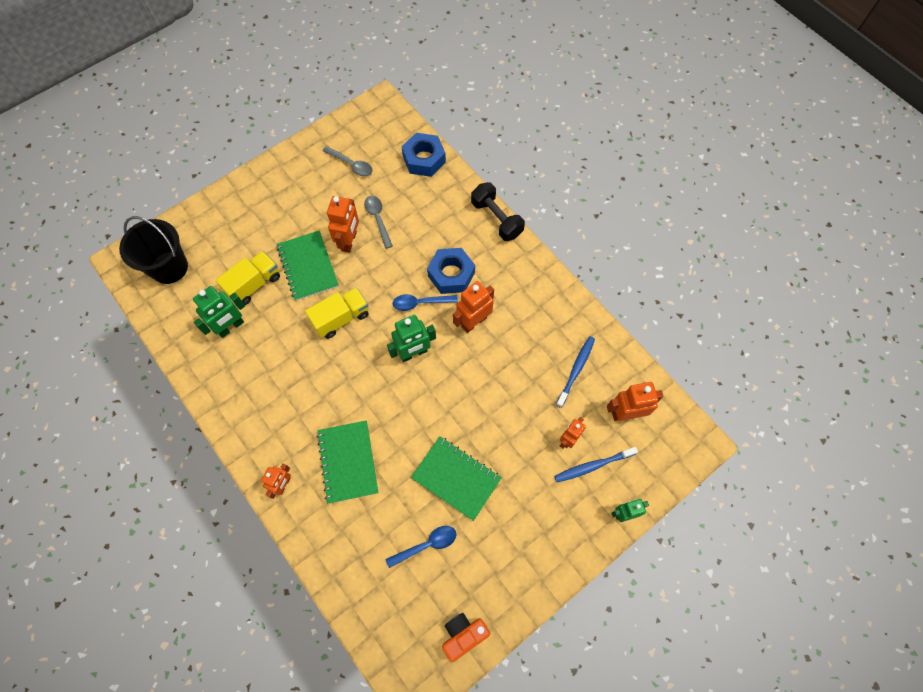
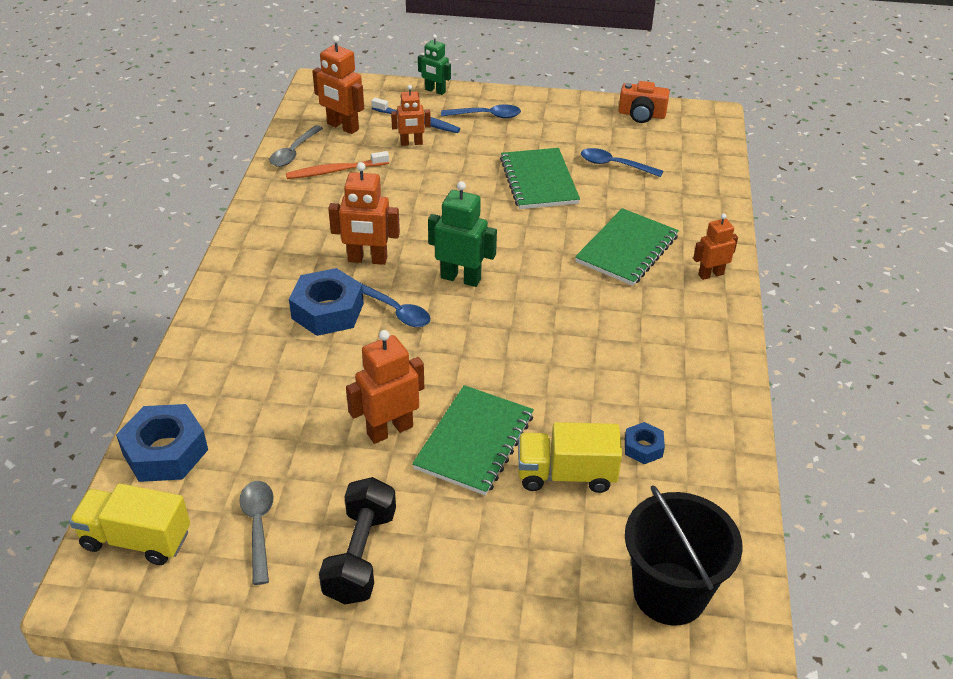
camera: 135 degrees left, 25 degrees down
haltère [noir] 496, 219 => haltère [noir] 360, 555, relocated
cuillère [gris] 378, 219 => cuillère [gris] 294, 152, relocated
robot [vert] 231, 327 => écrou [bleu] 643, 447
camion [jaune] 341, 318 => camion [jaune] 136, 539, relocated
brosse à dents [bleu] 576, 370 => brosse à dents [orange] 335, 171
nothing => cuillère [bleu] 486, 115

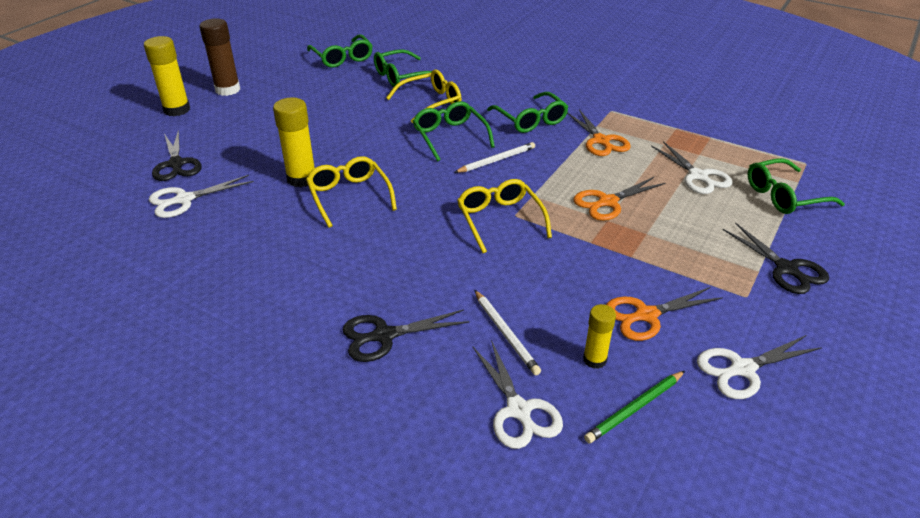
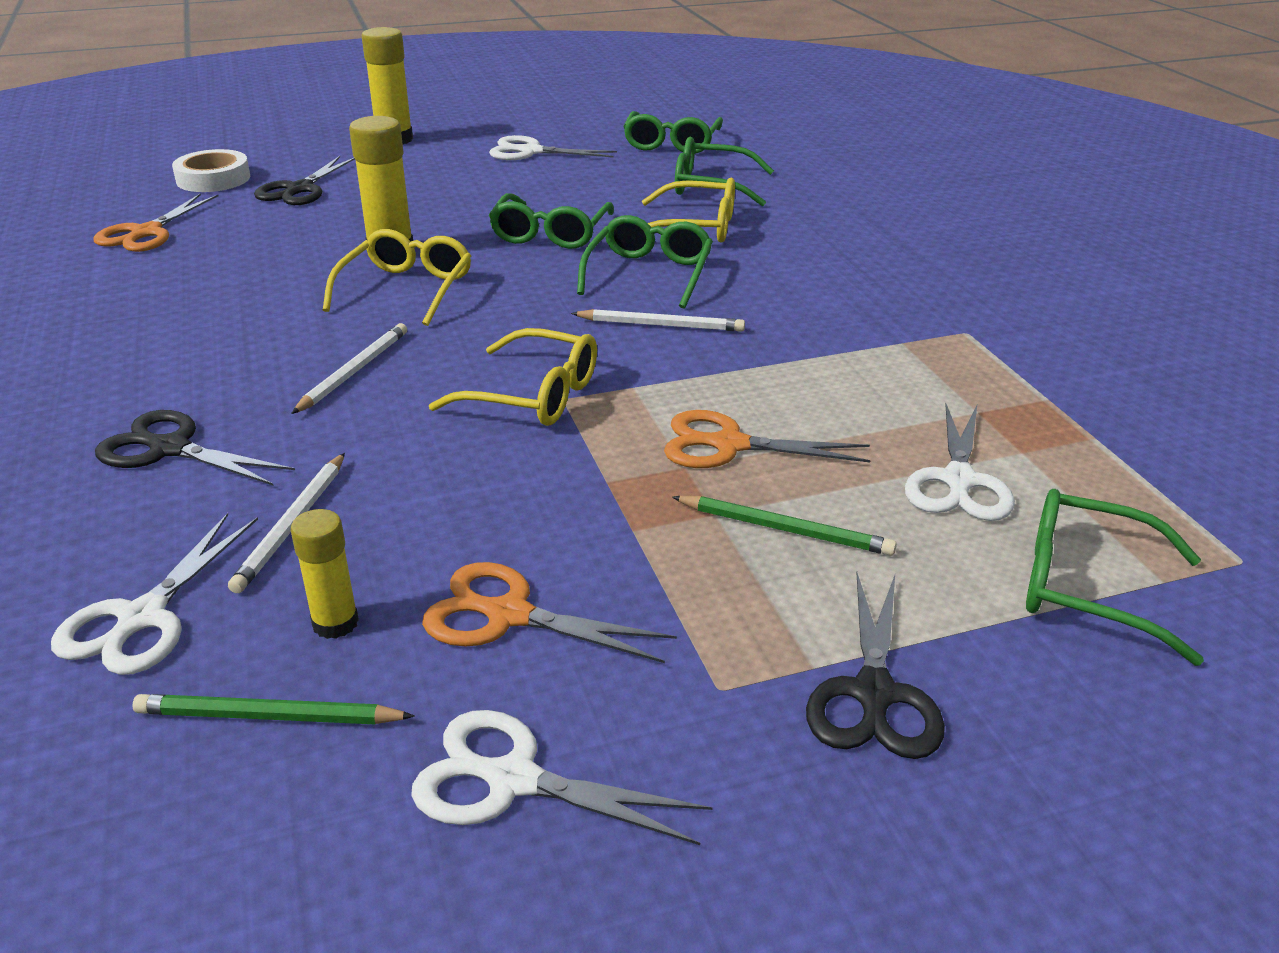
camera: 40 degrees right, 5 degrees down
bâton de colle [marron] 227, 90 => nothing
lunettes [vert] 530, 120 => lunettes [vert] 550, 233, relocated
ciseaux [orange] 601, 141 => ciseaux [orange] 147, 233, relocated
ciseaux [blanc] 184, 200 => ciseaux [blanc] 531, 152, relocated
lunettes [jaune] 500, 220 => lunettes [jaune] 532, 395, 90 degrees clockwise
nothing => ruban adhésif [blanc] 213, 179
nothing => crayon [blanc] 354, 371
nothing => crayon [vert] 785, 529

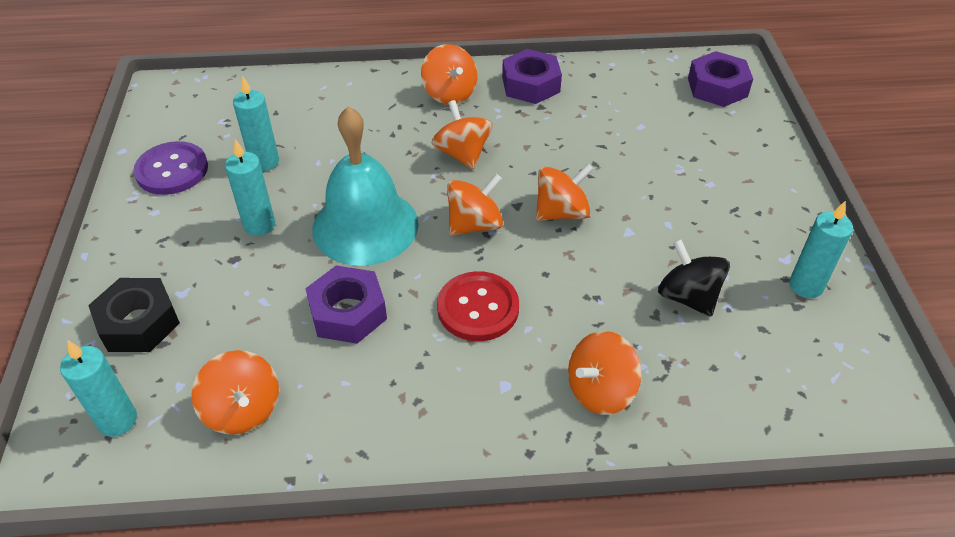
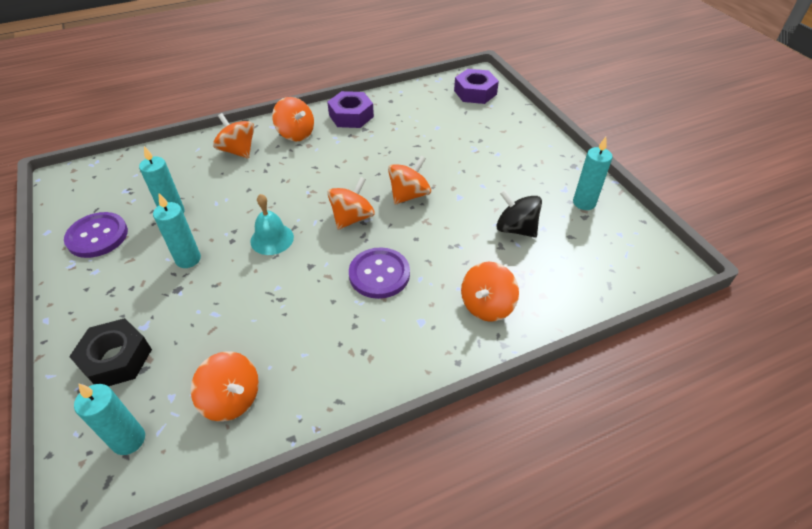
camera: 20 degrees left, 0 degrees up
toupie [orange] 462, 154 => toupie [orange] 238, 151, relocated
cloche [turquoise] 365, 226 => cloche [turquoise] 272, 239, x0.53
écrou [violet] 348, 312 => nothing
bouton [rouge] 478, 308 => bouton [violet] 379, 274

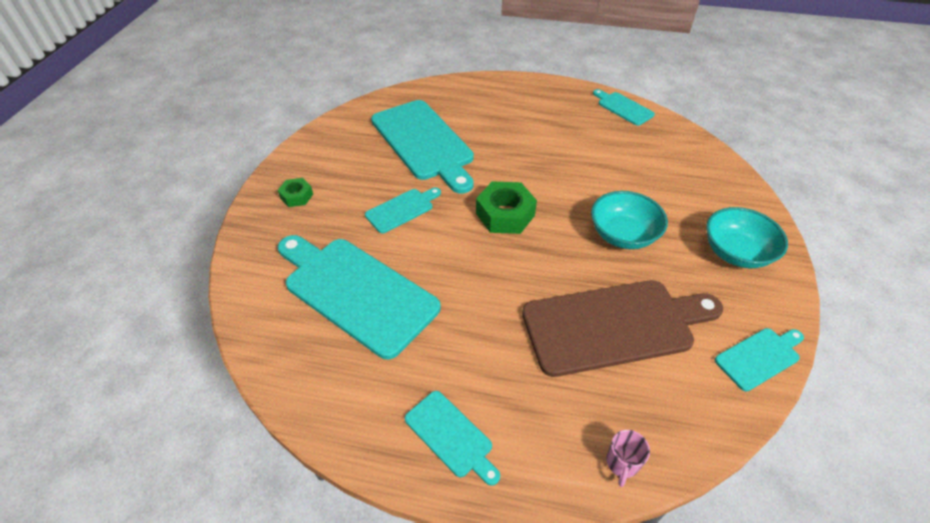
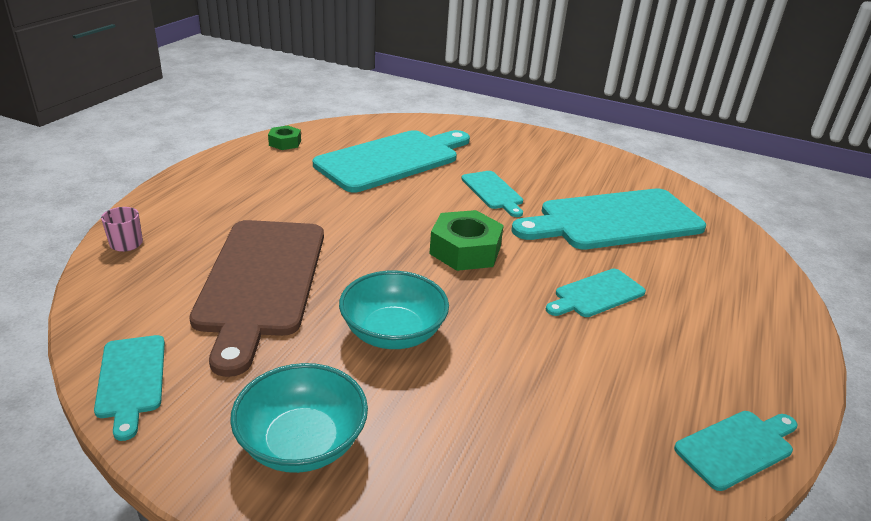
camera: 100 degrees right, 15 degrees down
écrou [vert] 296, 196 => écrou [vert] 285, 143, relocated
planche à découper [turquoise] 451, 436 => planche à découper [turquoise] 596, 294, relocated

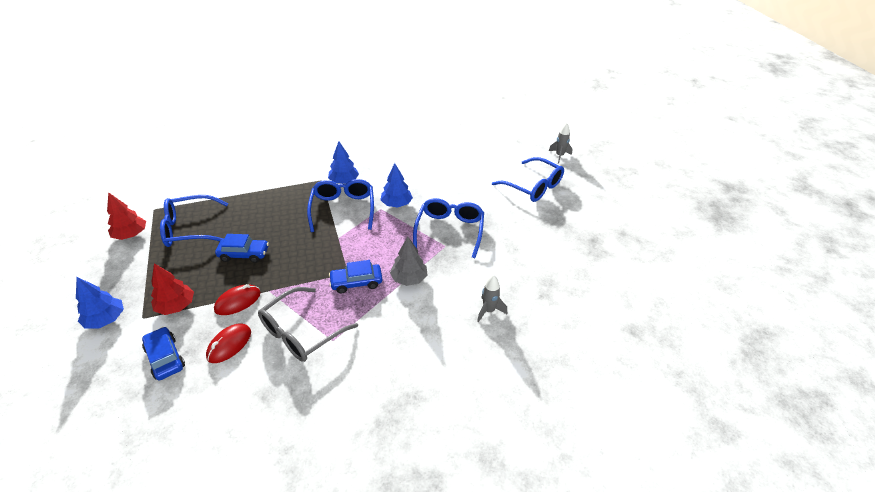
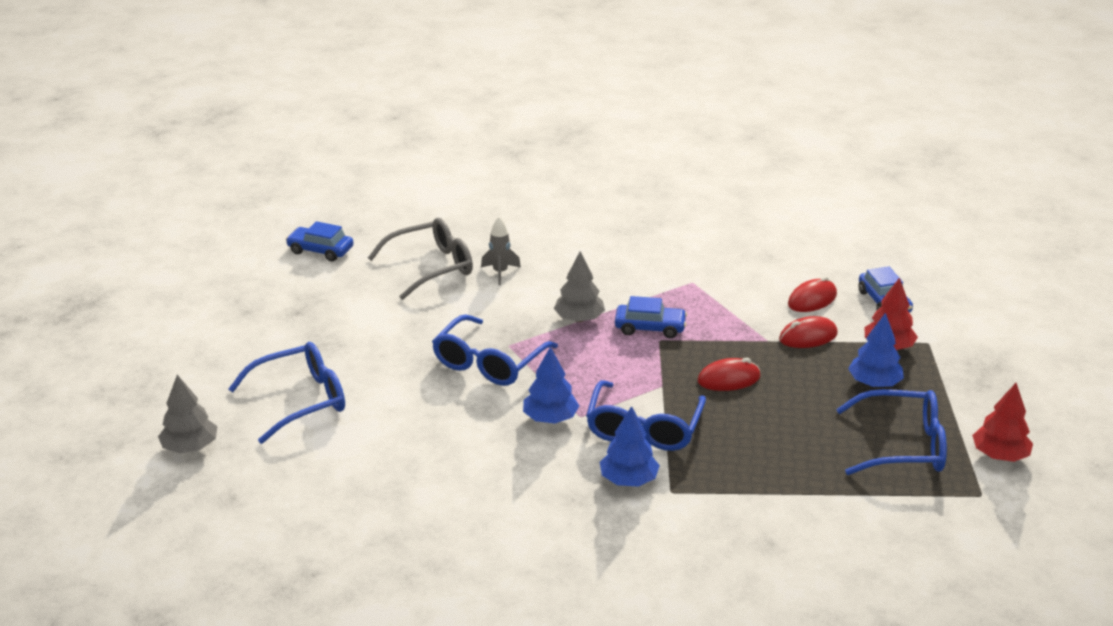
camera: 160 degrees left, 10 degrees down
fusée [gris] 559, 156 => arbre [gris] 190, 447
lunettes [bleu] 533, 187 => lunettes [bleu] 301, 400, 90 degrees clockwise
voiture [bleu] 244, 254 => voiture [bleu] 320, 250, relocated
arbre [bleu] 106, 319 => arbre [bleu] 874, 383, relocated
lunettes [gris] 301, 332 => lunettes [gris] 431, 267, relocated
nothing => souris [rouge] 729, 379

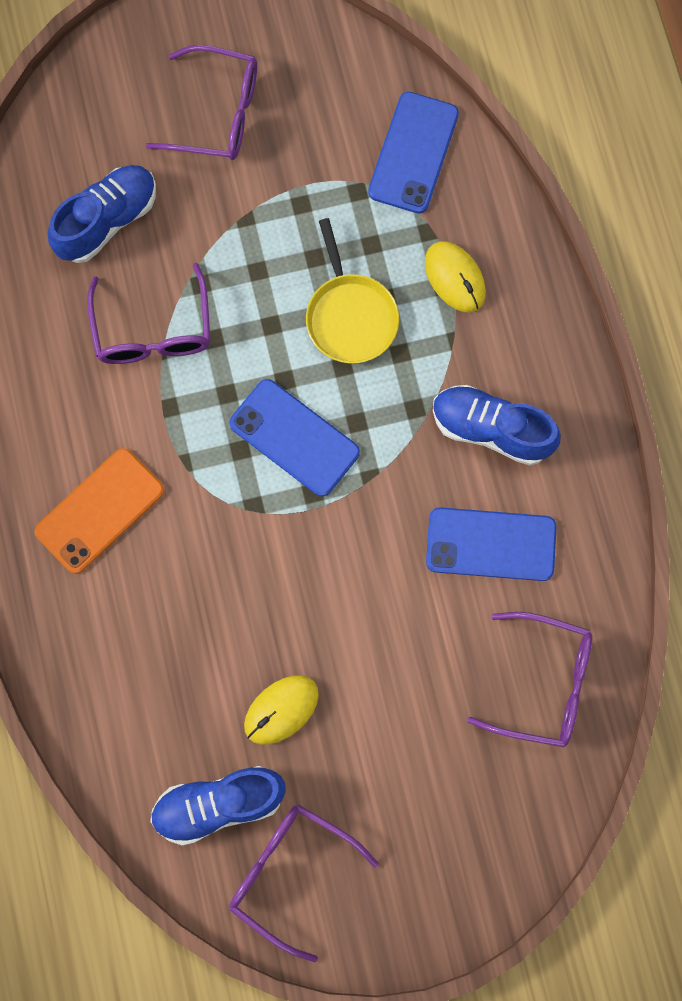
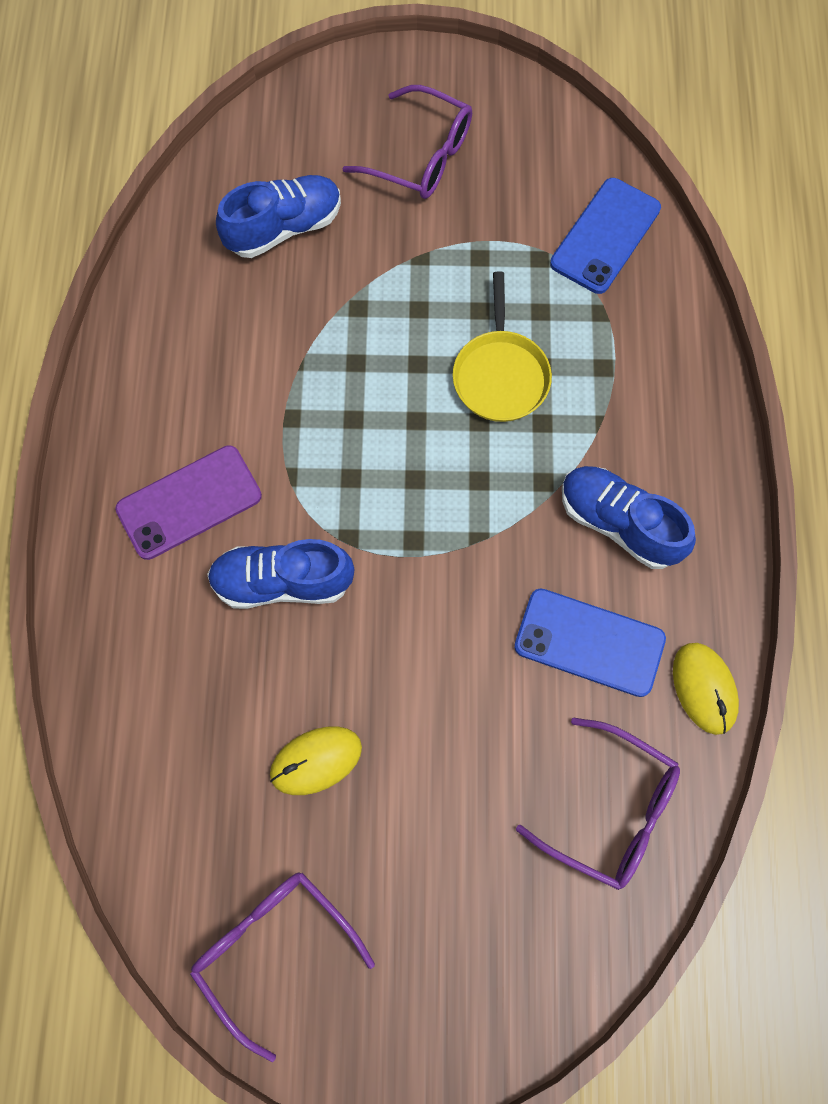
camera: 15 degrees right, 5 degrees down
souris [jaune] 455, 278 => souris [jaune] 704, 688, relocated
lunettes [violet] 153, 330 => nothing
téléphone [bleu] 294, 438 => nothing
téléphone [orange] 99, 511 => téléphone [violet] 189, 502
chaussure [bleu] 218, 805 => chaussure [bleu] 282, 582, relocated

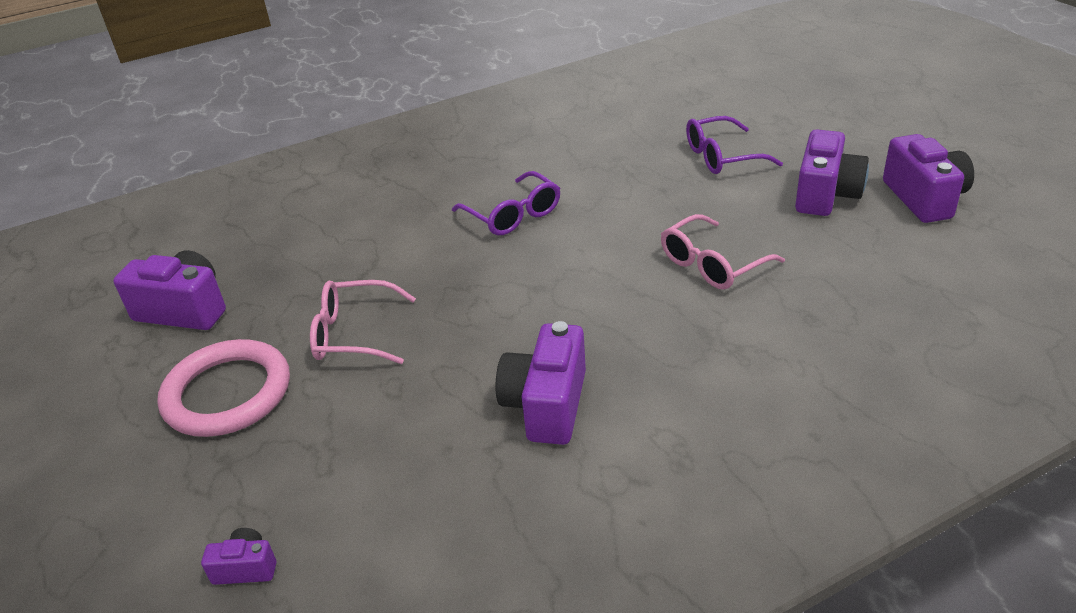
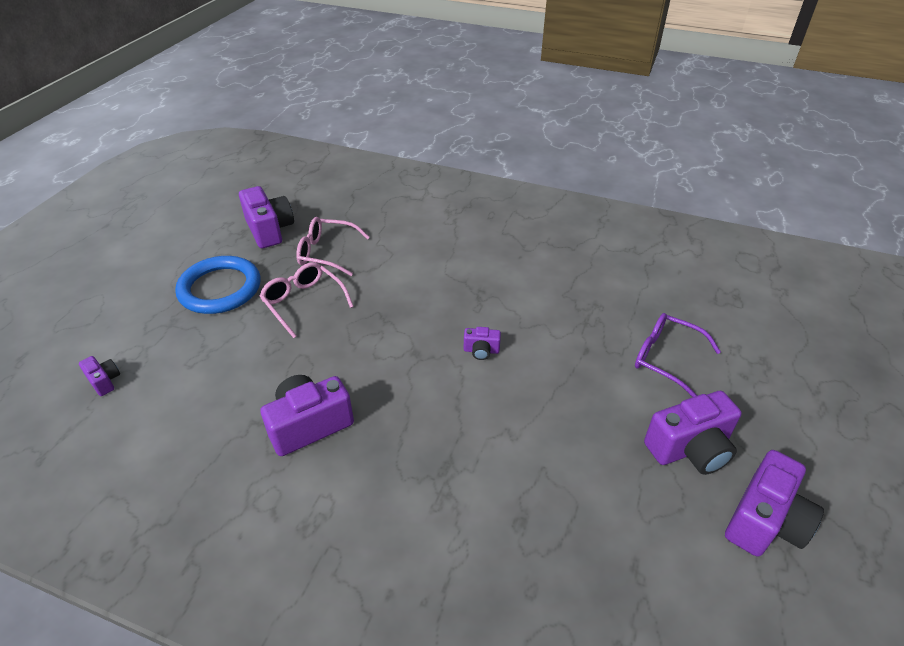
camera: 45 degrees right, 5 degrees up
lunettes [violet] 513, 215 => nothing
lunettes [rose] 712, 264 => lunettes [rose] 326, 253, relocated
anneau [rose] 227, 393 => anneau [bleu] 220, 289
nothing => appareil photo [violet] 481, 351

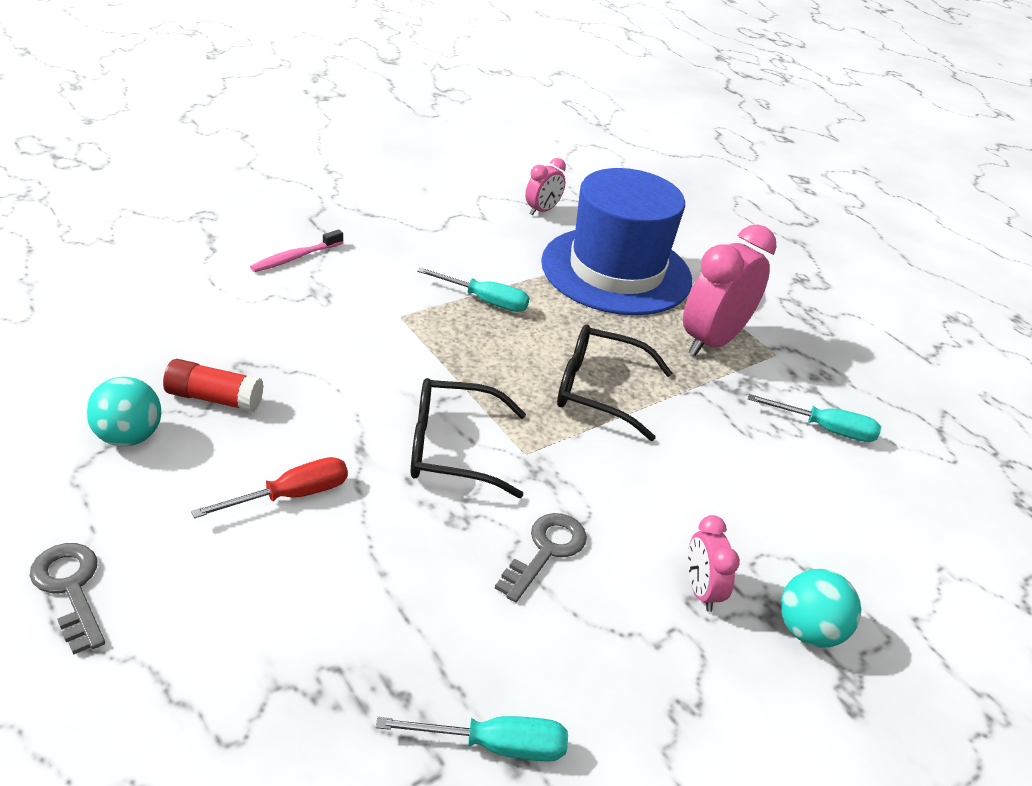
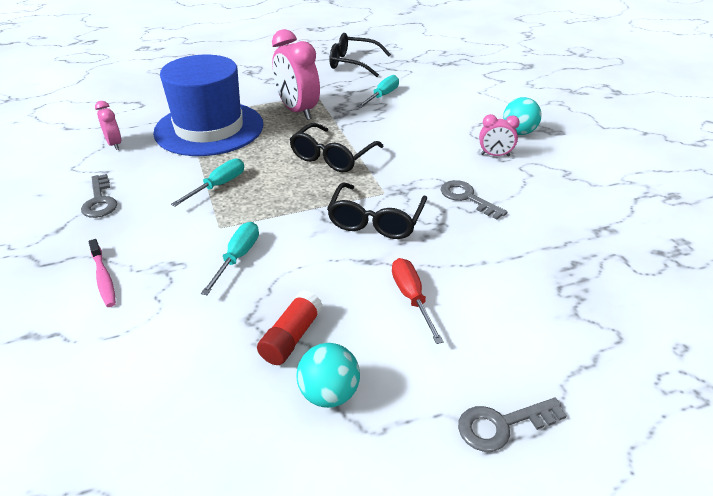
camera: 70 degrees left, 0 degrees up
tournevis [turquoise] 494, 745 => tournevis [turquoise] 237, 258, relocated
nothing => lunettes [noir] 353, 63
nothing => clé [gris] 100, 201

